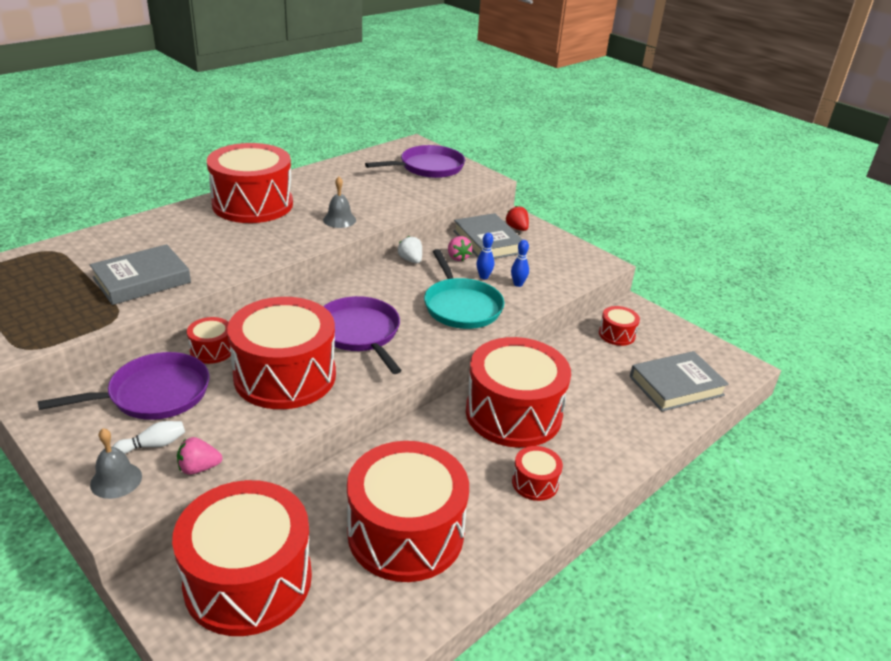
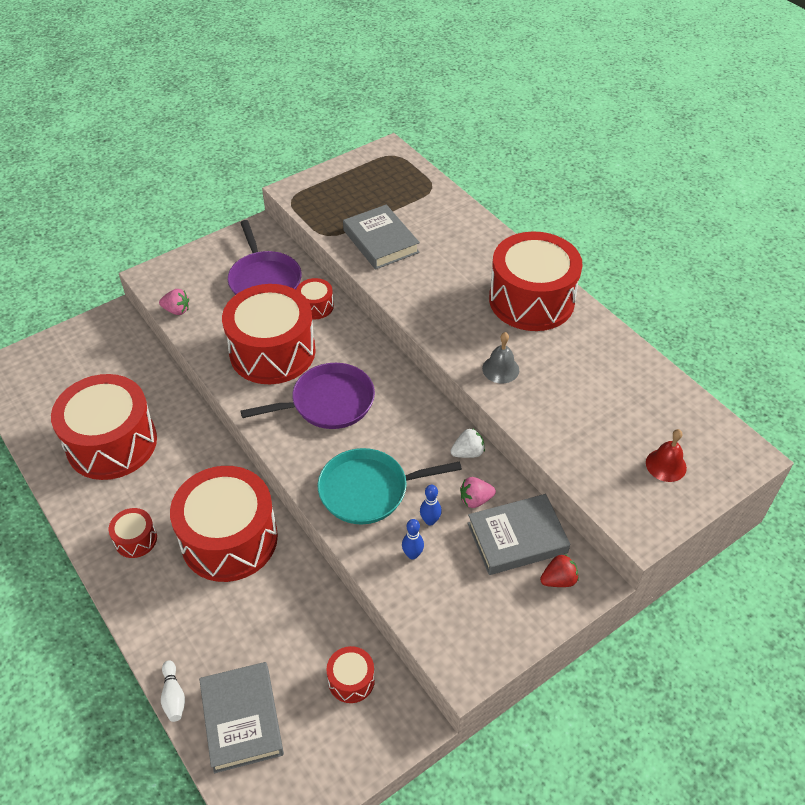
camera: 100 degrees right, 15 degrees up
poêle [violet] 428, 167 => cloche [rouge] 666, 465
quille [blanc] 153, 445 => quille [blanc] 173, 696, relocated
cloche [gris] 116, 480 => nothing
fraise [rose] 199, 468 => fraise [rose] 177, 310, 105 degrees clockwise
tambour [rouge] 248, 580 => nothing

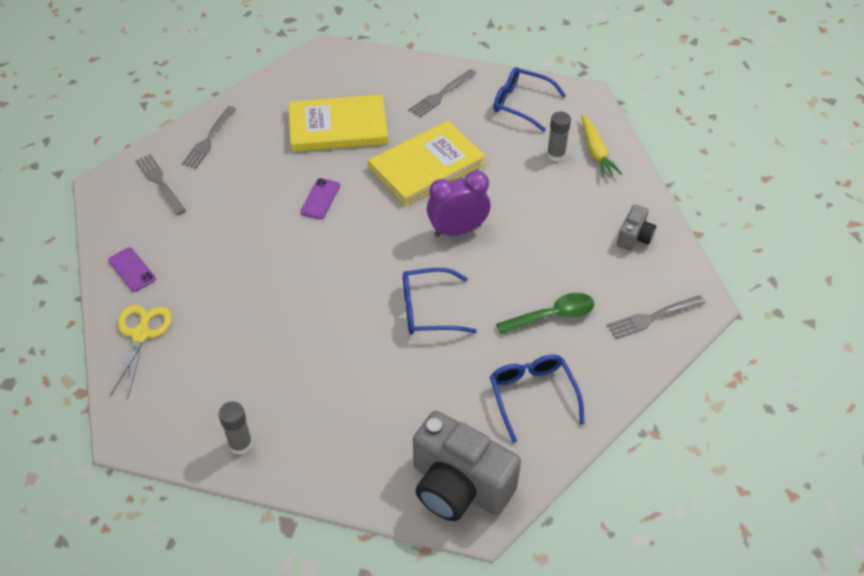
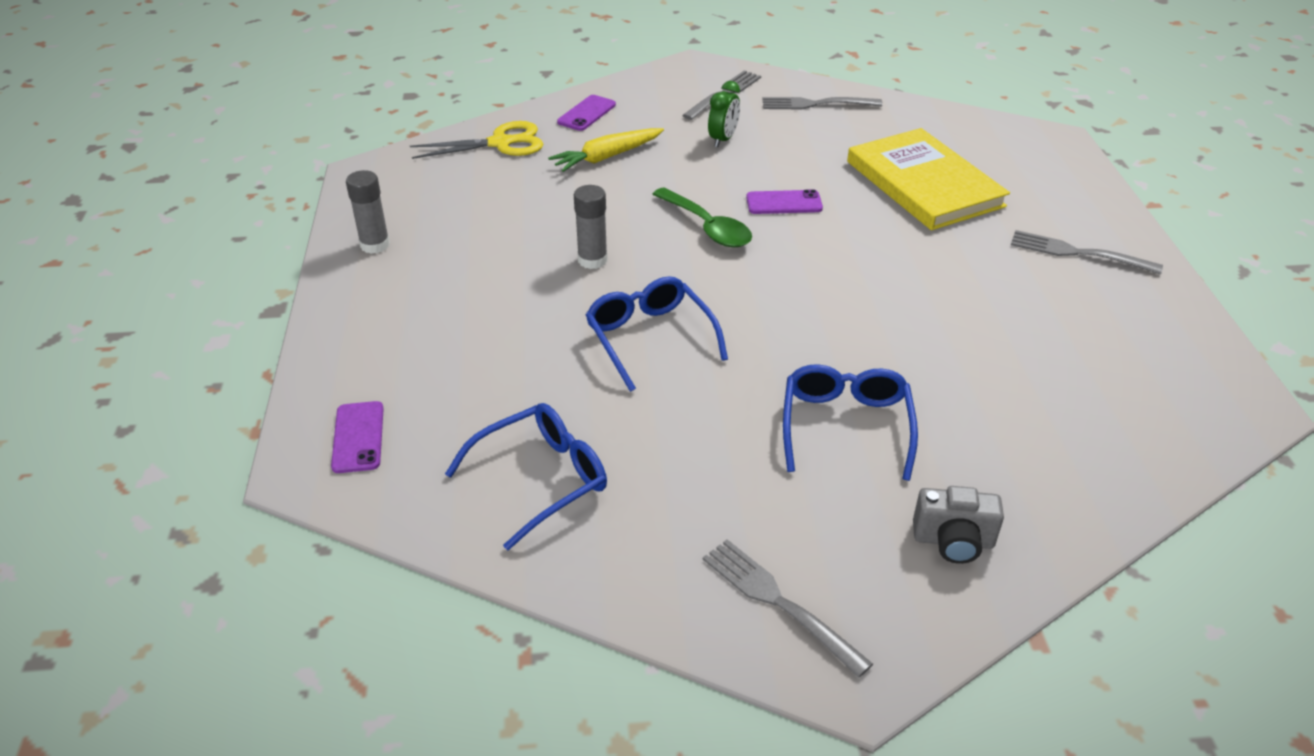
camera: 70 degrees right, 10 degrees down
lunettes [bleu] 521, 104 => lunettes [bleu] 845, 426, relocated
bâton de colle [gris] 556, 155 => bâton de colle [gris] 592, 260, relocated
carotte [jaune] 596, 152 => carotte [jaune] 607, 157, relocated
livre [jaune] 427, 166 => nothing
réveil [violet] 457, 230 => nothing
cuillère [vert] 552, 315 => cuillère [vert] 707, 227, relocated
appareil photo [gris] 459, 486 => téléphone [violet] 358, 437
nothing => réveil [vert] 723, 139

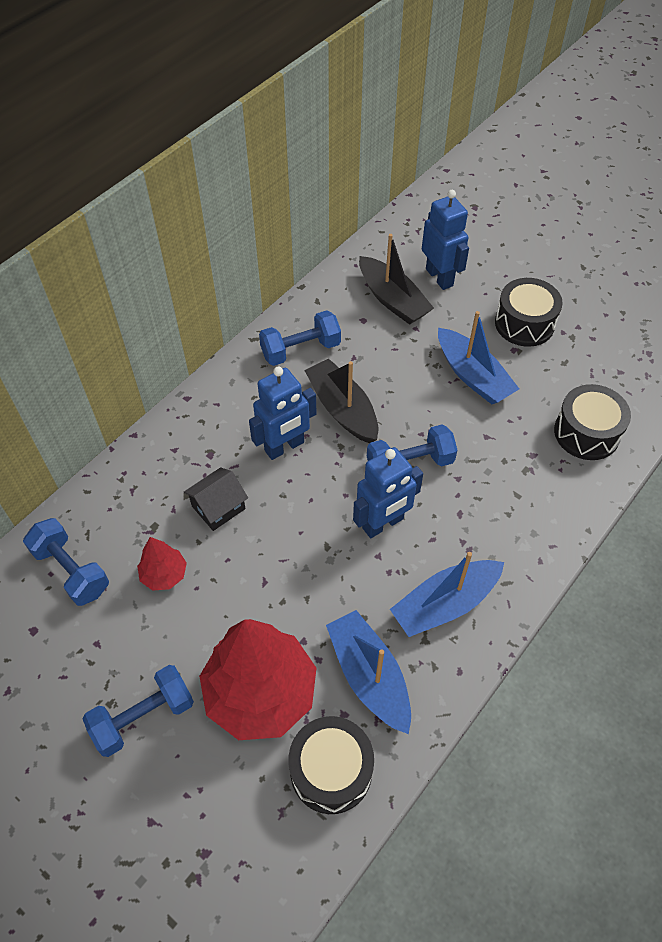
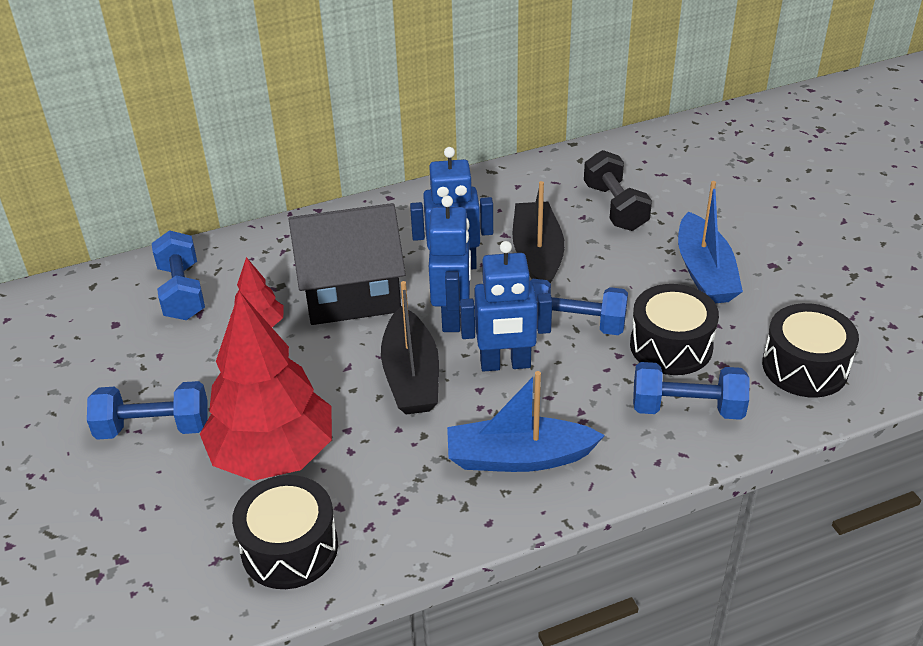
camera: 30 degrees right, 15 degrees down
robot [bleu] 439, 277 => robot [bleu] 452, 316, relocated
bateau [noir] 392, 300 => bateau [noir] 411, 376, relocated
tambour [noir] 524, 323 => tambour [noir] 671, 346, relocated
haltère [bleu] 300, 350 => haltère [bleu] 687, 408, relocated
maison [noir] 218, 507 => maison [noir] 351, 292, x1.99
bateau [bleu] 369, 676 => nothing
nothing => haltère [noir] 615, 207

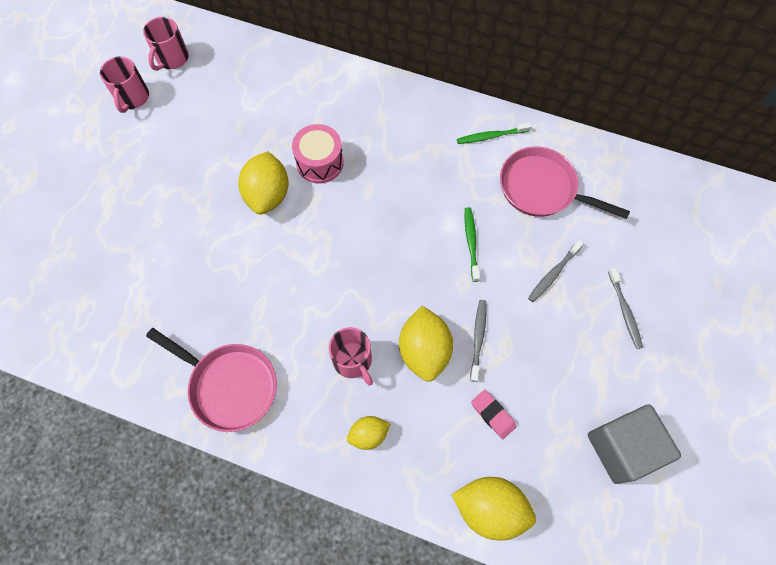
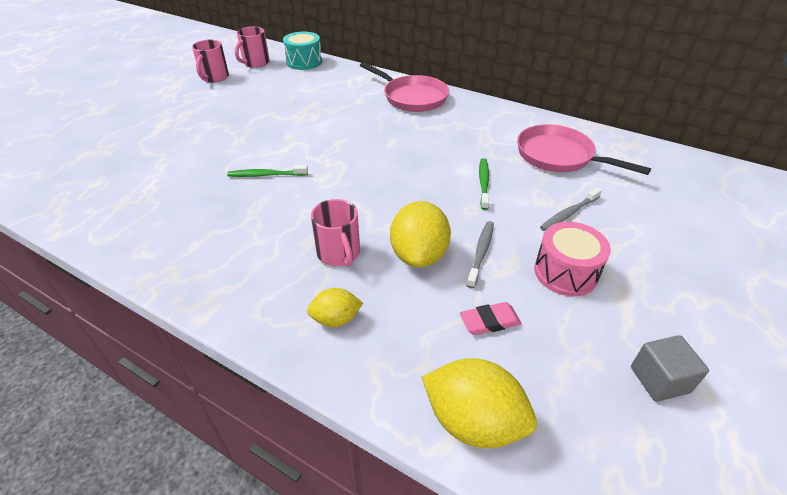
camera: 10 degrees right, 25 degrees down
brosse à dents [vert] 491, 136 => brosse à dents [vert] 266, 175, relocated
tambour [rose] 320, 162 => tambour [rose] 565, 272, relocated
citron [jaune] 268, 194 => nothing
brosse à dents [gris] 624, 311 => nothing
poêle [rose] 229, 385 => poêle [rose] 412, 97, relocated
gomme [rose] 493, 414 => gomme [rose] 489, 321, 75 degrees counterclockwise
cube [gris] 622, 448 => cube [gris] 659, 380, x0.59
nothing => tambour [turquoise] 304, 62

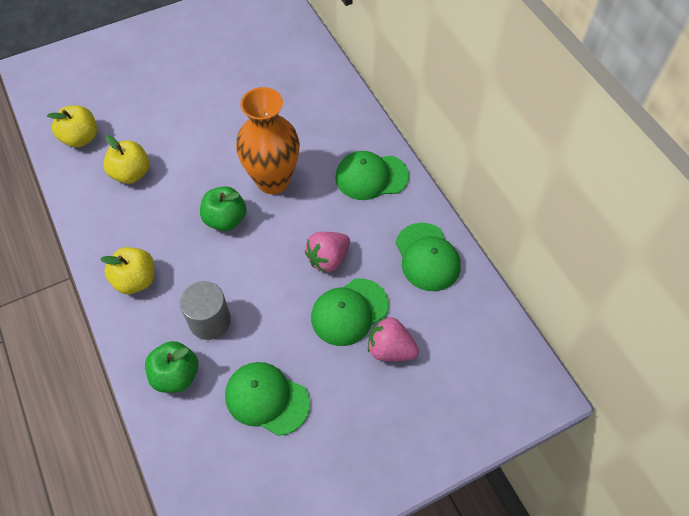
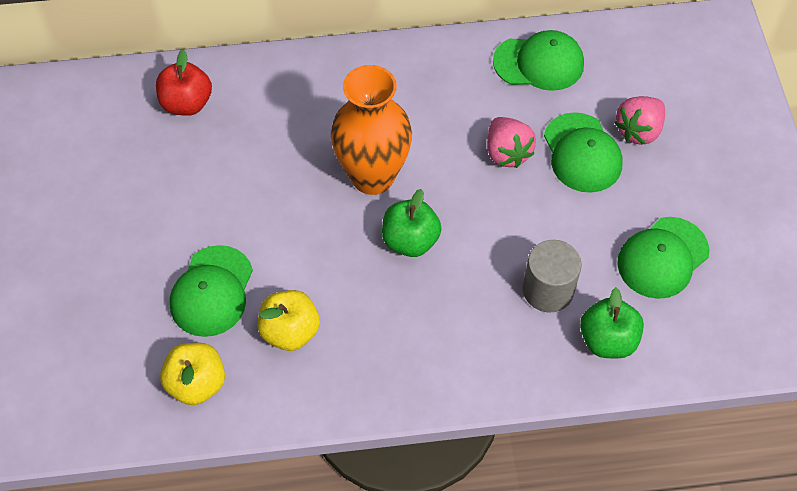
camera: 70 degrees left, 0 degrees up
casquette [vert] 371, 177 => casquette [vert] 212, 291, relocated
pomme [jaune] 136, 280 => nothing
nothing => pomme [rouge] 187, 103

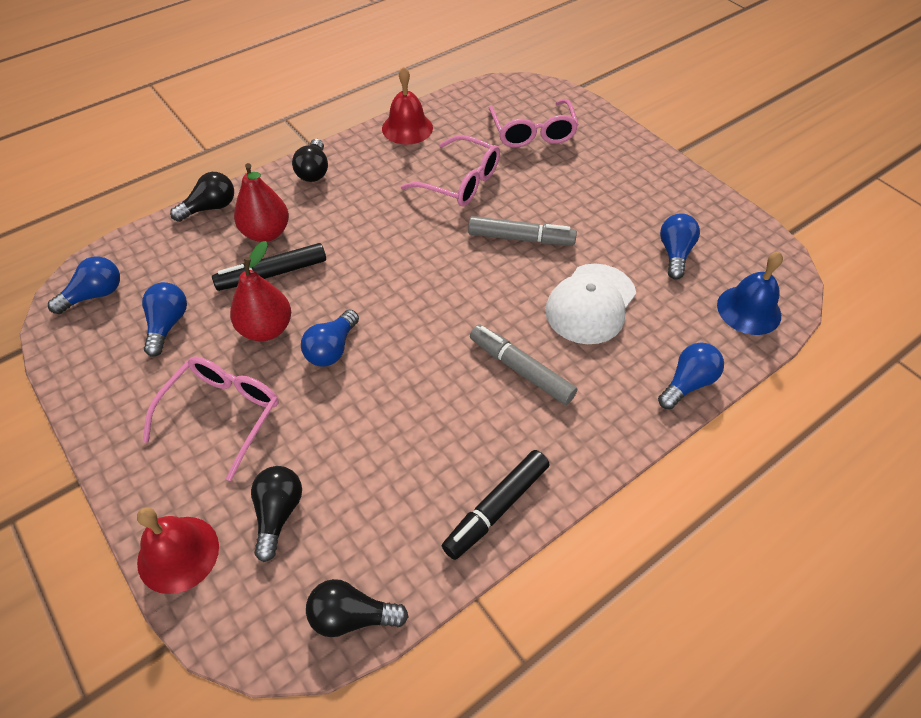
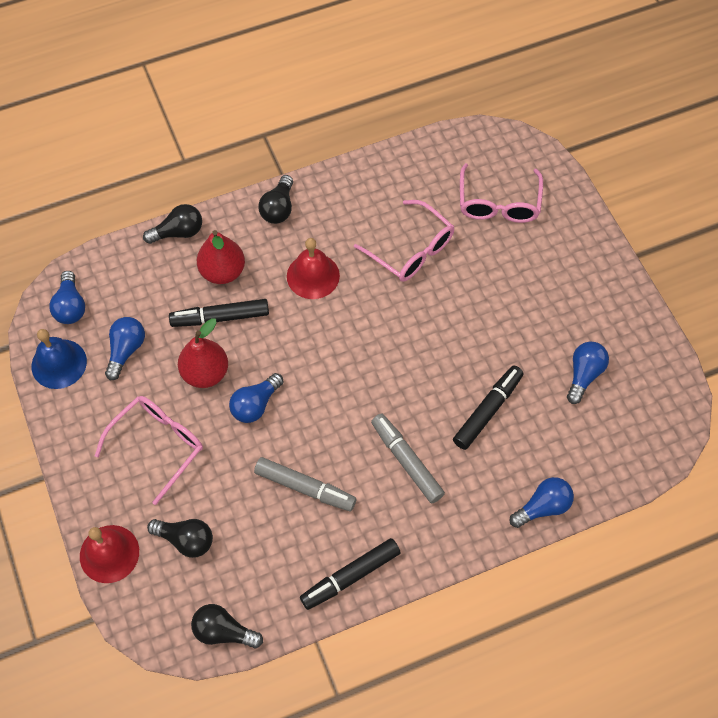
camera: 15 degrees right, 10 degrees up
cloche [rouge] 407, 128 => cloche [rouge] 313, 276, relocated
feutre [gris] 521, 238 => feutre [gris] 305, 488, relocated
cloche [bleu] 749, 310 => cloche [bleu] 59, 363, relocated
ampoule [bleu] 95, 295 => ampoule [bleu] 70, 306, 105 degrees clockwise
casquette [blanc] 590, 304 => feutre [noir] 488, 410
ampoule [noir] 278, 513 => ampoule [noir] 186, 540, 90 degrees clockwise

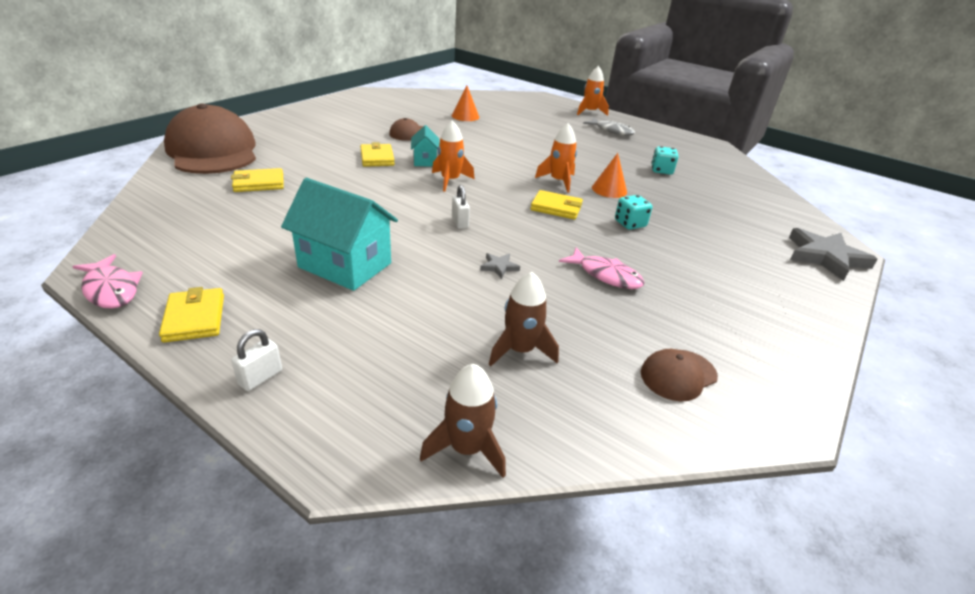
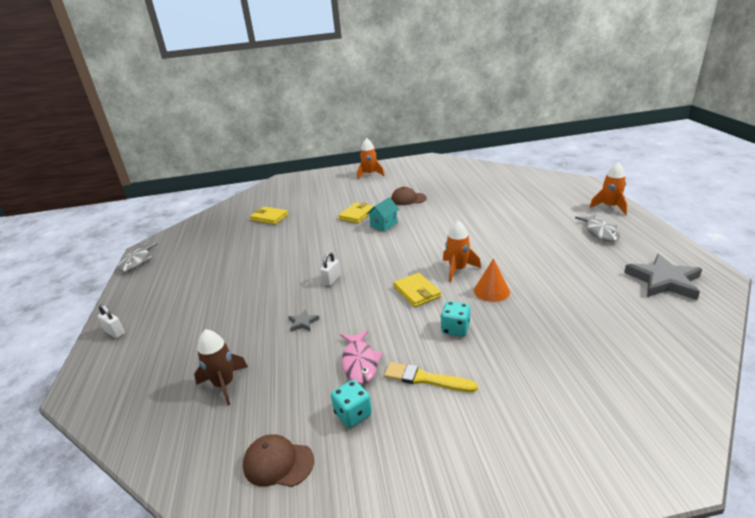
camera: 50 degrees right, 5 degrees down
cône [orange] 465, 116 => nothing
casquette [marron] 213, 151 => nothing
fusée [orange] 450, 180 => fusée [orange] 370, 174, relocated
dé [turquoise] 661, 170 => dé [turquoise] 353, 414, relocated
maison [turquoise] 345, 265 => nothing
étoile [gris] 825, 257 => étoile [gris] 664, 281, relocated
poisson [rose] 111, 289 => poisson [gris] 137, 261
portefeuille [jaune] 195, 318 => nothing
cadenas [blanc] 260, 377 => cadenas [blanc] 115, 332, 45 degrees clockwise
fusée [marron] 466, 448 => nothing
nothing => pinceau [jaune] 425, 379

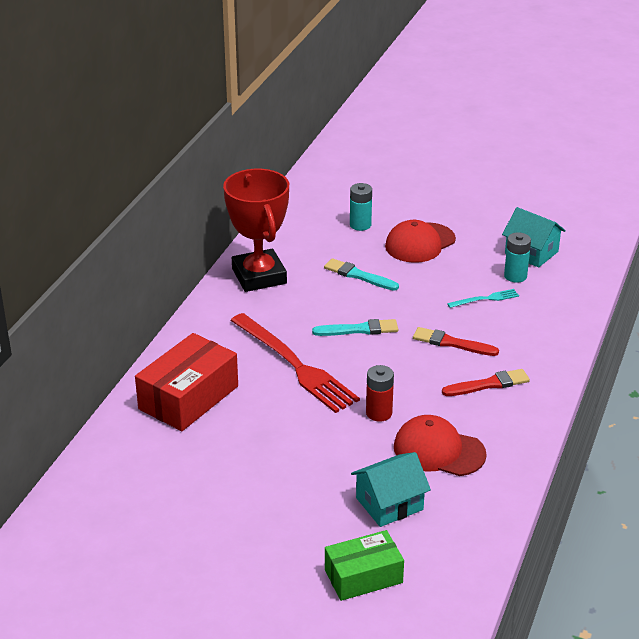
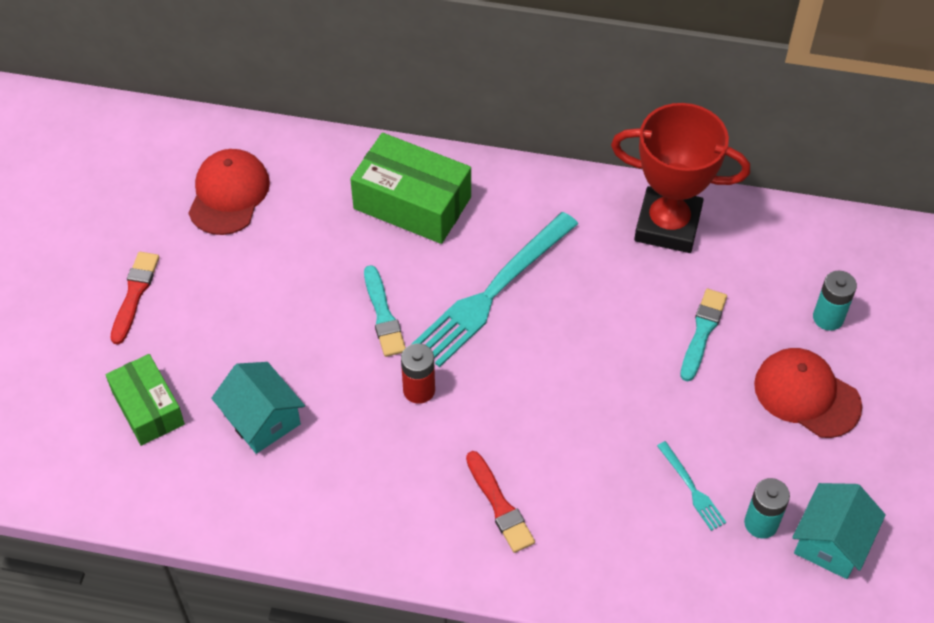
camera: 80 degrees right, 20 degrees up
trophée [rouge] 259, 276 => trophée [rouge] 667, 225, 45 degrees clockwise
fourchette [rouge] 295, 365 => fourchette [turquoise] 493, 292
pinceau [turquoise] 359, 329 => pinceau [turquoise] 383, 315, relocated
pinceau [rouge] 452, 343 => pinceau [rouge] 134, 294, relocated
boîte [rouge] 188, 397 => boîte [vert] 412, 203
casquette [rouge] 438, 450 => casquette [rouge] 229, 194, relocated

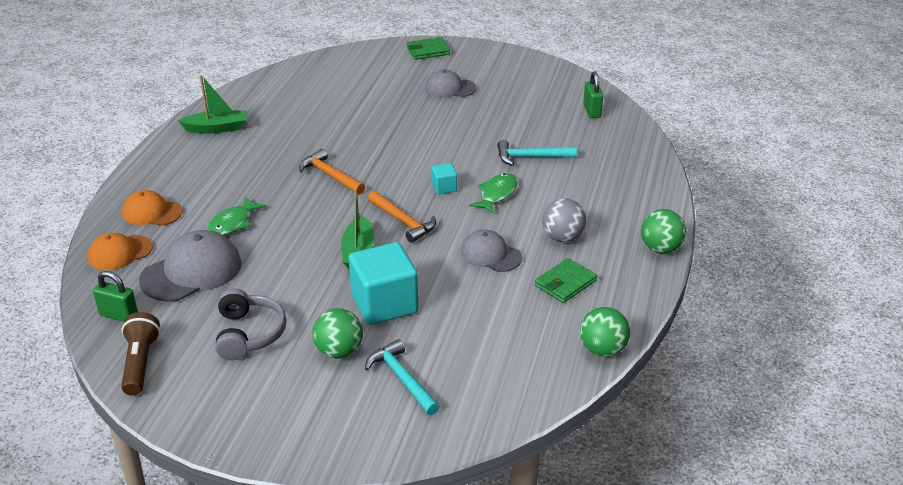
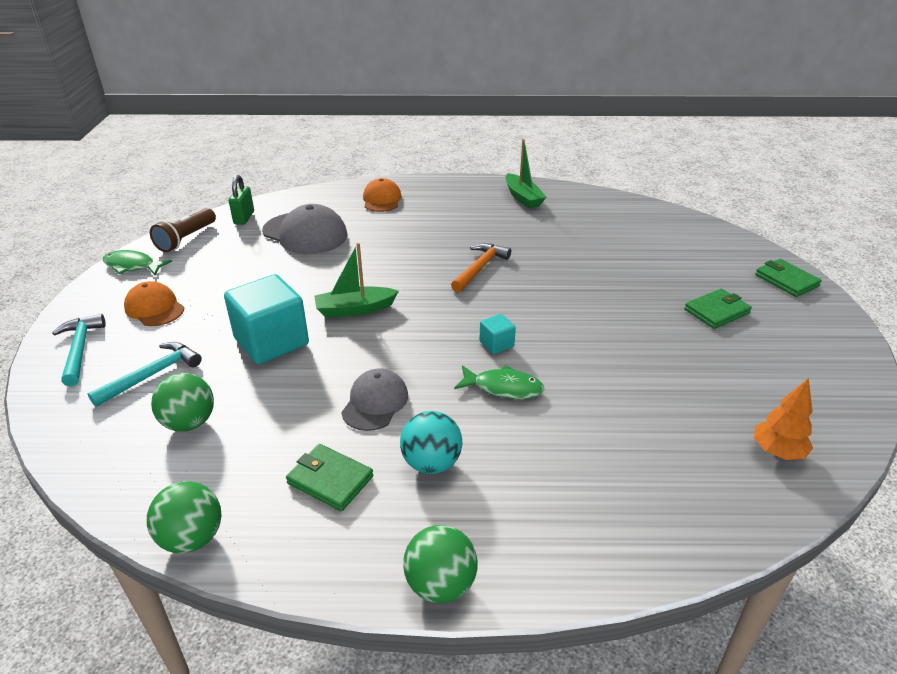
camera: 75 degrees right, 0 degrees up
casquette [gris] 450, 88 => portefeuille [vert] 716, 311
cadenas [vert] 592, 111 => arbre [orange] 777, 452
marteau [turquoise] 531, 157 => marteau [turquoise] 80, 349, relocated
marteau [orange] 403, 221 => nothing
poisson [vert] 232, 223 => poisson [vert] 132, 266, relocated
balle [gris] 562, 237 => balle [turquoise] 431, 463
casquette [orange] 120, 253 => casquette [orange] 154, 308, relocated
casque audio [gris] 248, 334 => nothing
balle [vert] 339, 351 => balle [vert] 189, 423, relocated
lampe de poche [marron] 140, 363 => lampe de poche [marron] 186, 239, 135 degrees clockwise

